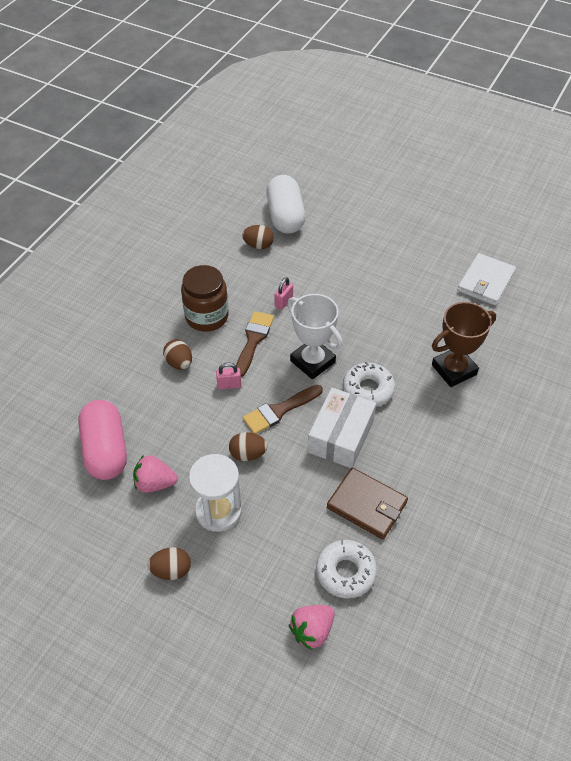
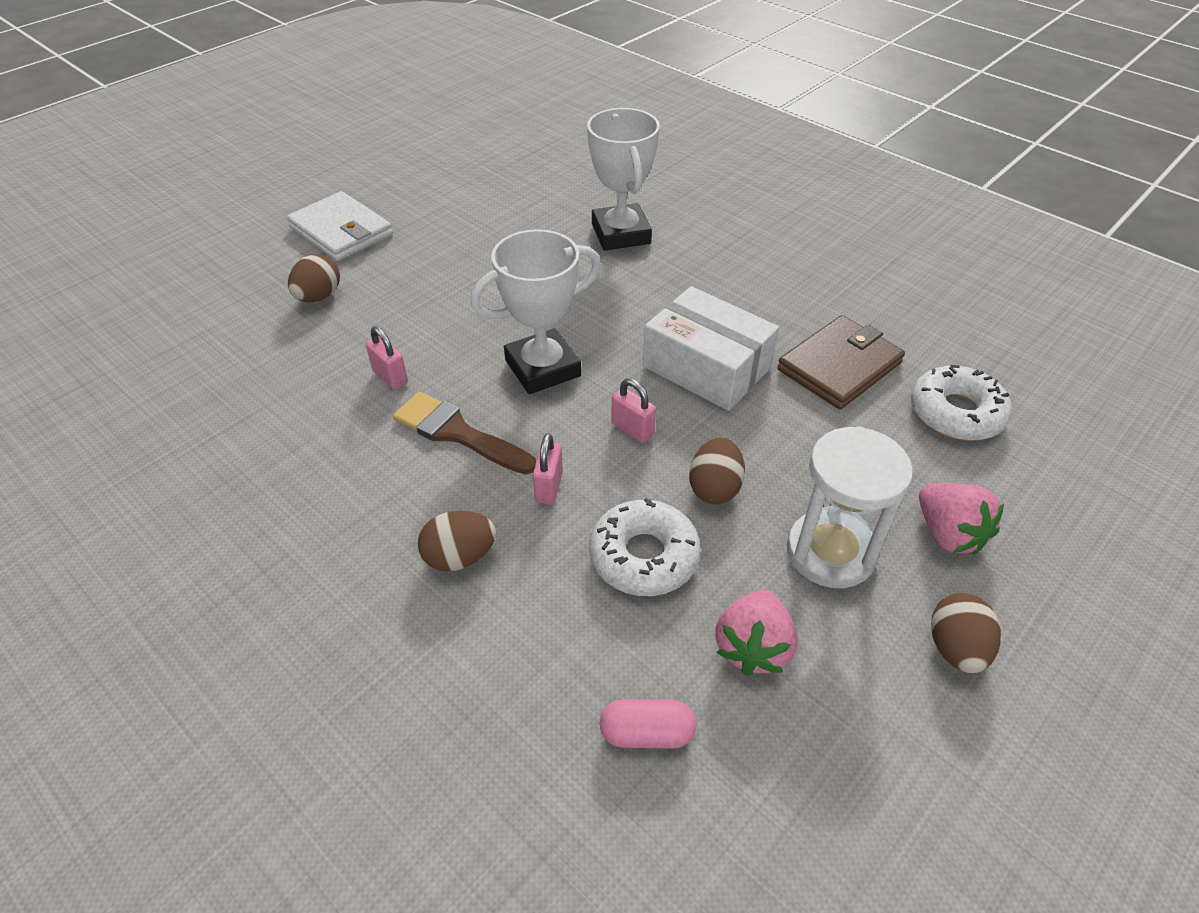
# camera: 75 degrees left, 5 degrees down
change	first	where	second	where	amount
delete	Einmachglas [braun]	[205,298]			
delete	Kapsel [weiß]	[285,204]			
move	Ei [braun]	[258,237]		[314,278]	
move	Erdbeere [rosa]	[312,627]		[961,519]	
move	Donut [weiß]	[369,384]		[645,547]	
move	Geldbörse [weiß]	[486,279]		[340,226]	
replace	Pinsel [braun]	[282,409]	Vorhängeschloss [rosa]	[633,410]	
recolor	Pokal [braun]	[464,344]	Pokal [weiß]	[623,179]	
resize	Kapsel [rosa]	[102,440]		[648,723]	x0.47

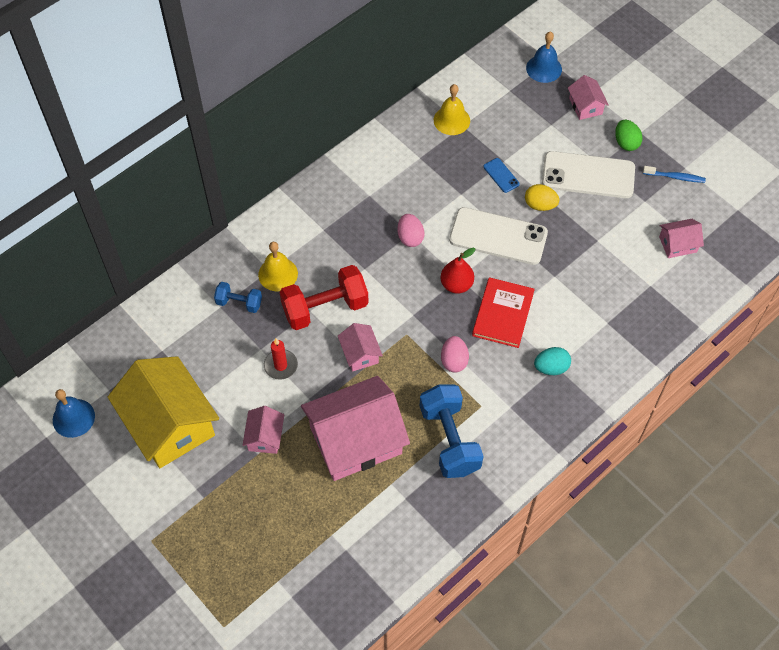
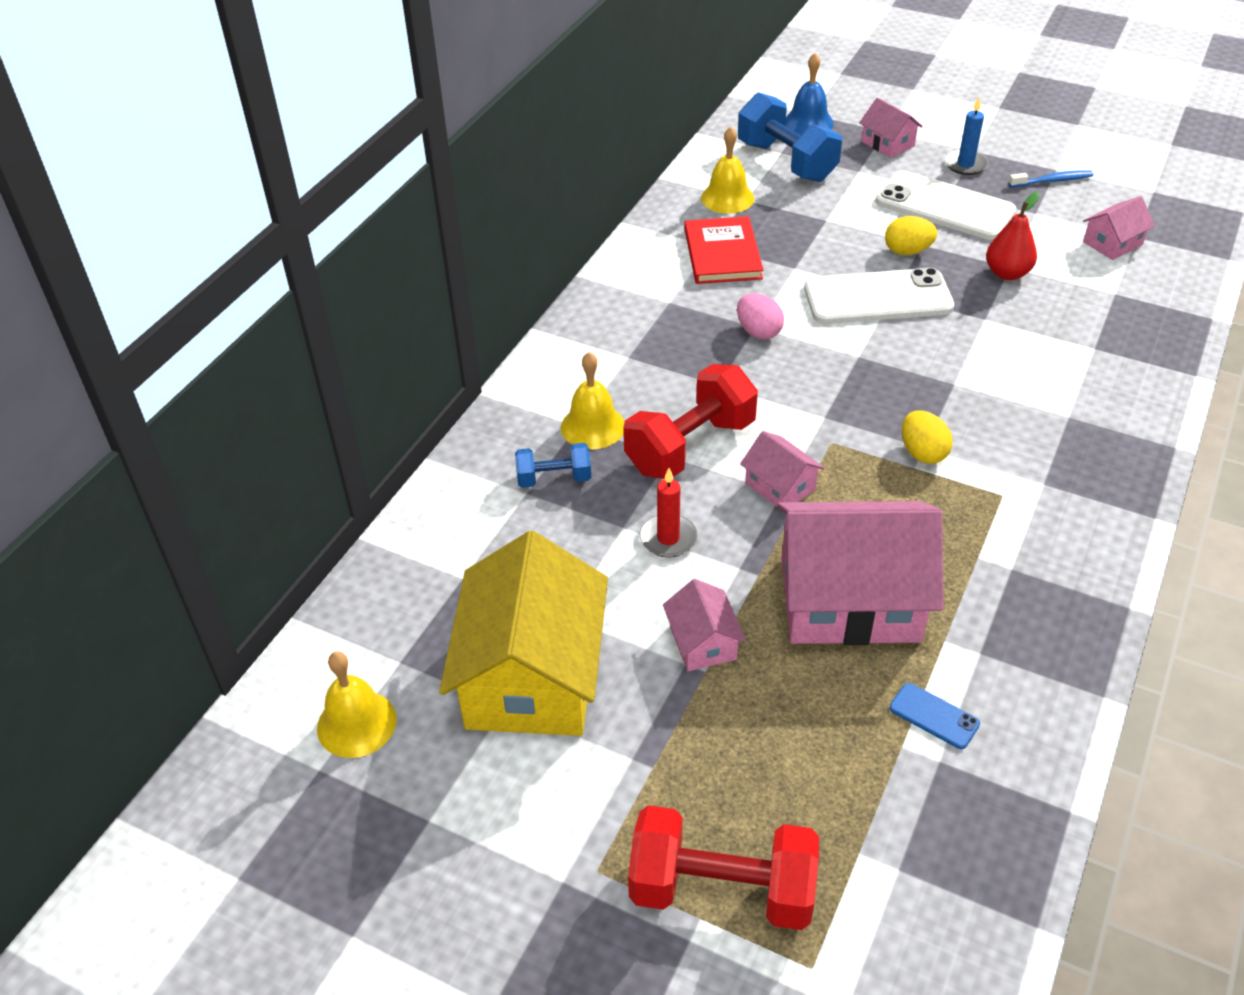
# camera: 20 degrees left, 15 degrees down
change	first	where	second	where	amount
delete	Ei [türkis]	[552,361]			
insert			Hantel [rot]	[723,867]	
move	Hantel [blau]	[452,431]		[790,137]	
move	Birne [rot]	[458,270]		[1012,236]	
move	Buch [rot]	[503,312]		[724,250]	
move	Handy [blau]	[501,175]		[935,716]	
replace	Ei [grün]	[629,135]	Kerze [blau]	[966,136]	
recolor	Glocke [blau]	[74,413]	Glocke [gelb]	[357,704]	
recolor	Ei [rosa]	[455,354]	Ei [gelb]	[927,437]	
rotate	Haus [gelb]	[163,412]		[523,633]	60 degrees clockwise
rotate	Haus [rosa]	[355,428]		[860,573]	45 degrees clockwise
rotate	Handy [weiß]	[588,174]		[946,205]	45 degrees clockwise

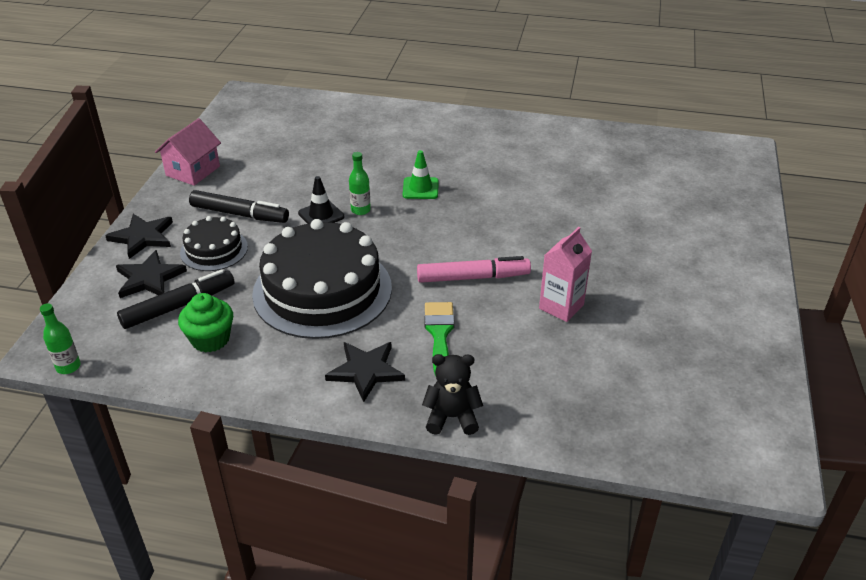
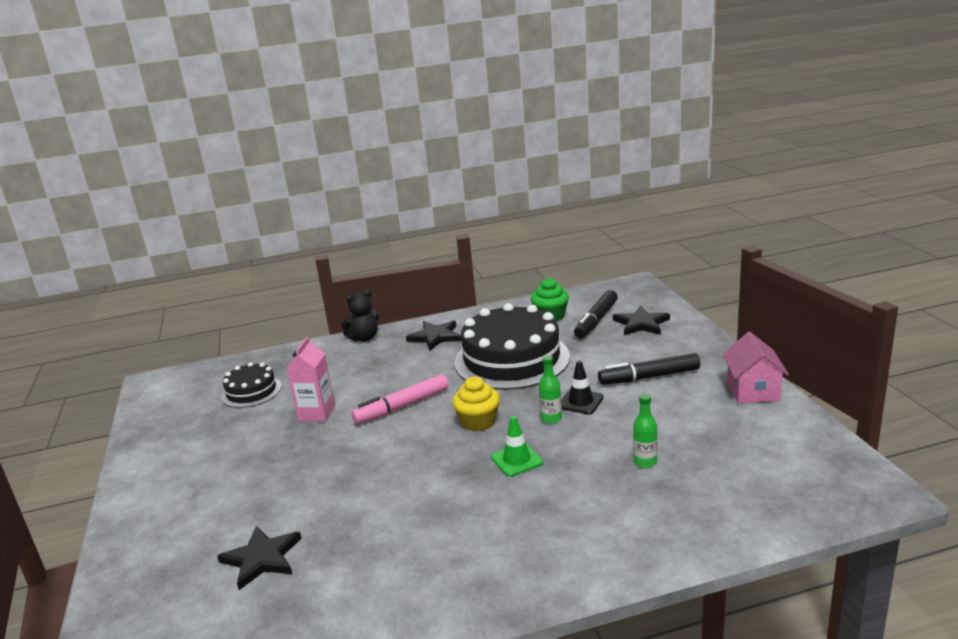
# camera: 155 degrees right, 15 degrees down
change	first	where	second	where	amount
delete	Pinsel [grün]	[439,339]			
insert			Muffin [gelb]	[476,404]	
move	Flasche [grün]	[60,338]		[645,431]	
move	Stern [schwarz]	[139,236]		[259,558]	
move	Kuchen [schwarz]	[214,243]		[251,385]	

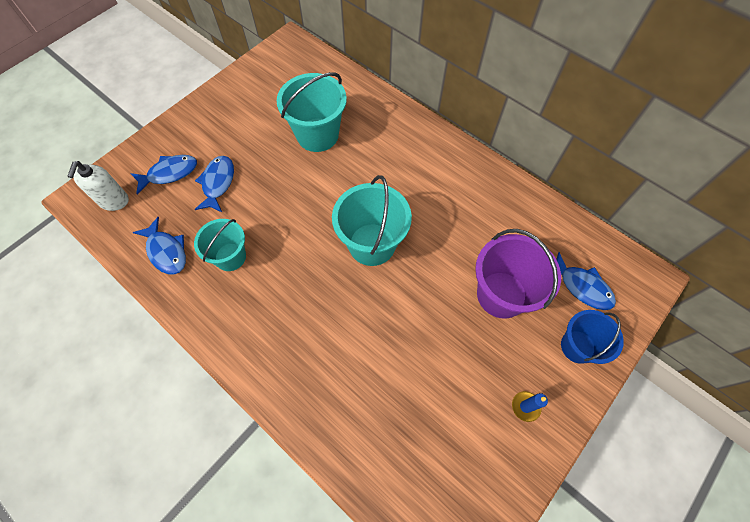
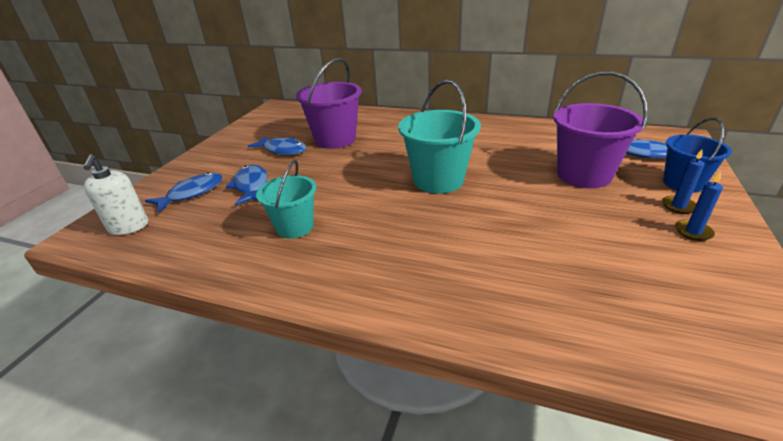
# camera: 20 degrees left, 30 degrees down
change	first	where	second	where	amount
insert			Kerze [blau]	[683,181]	
move	Fisch [blau]	[159,245]		[277,145]	
recolor	Eimer [türkis]	[312,112]	Eimer [lila]	[329,103]	

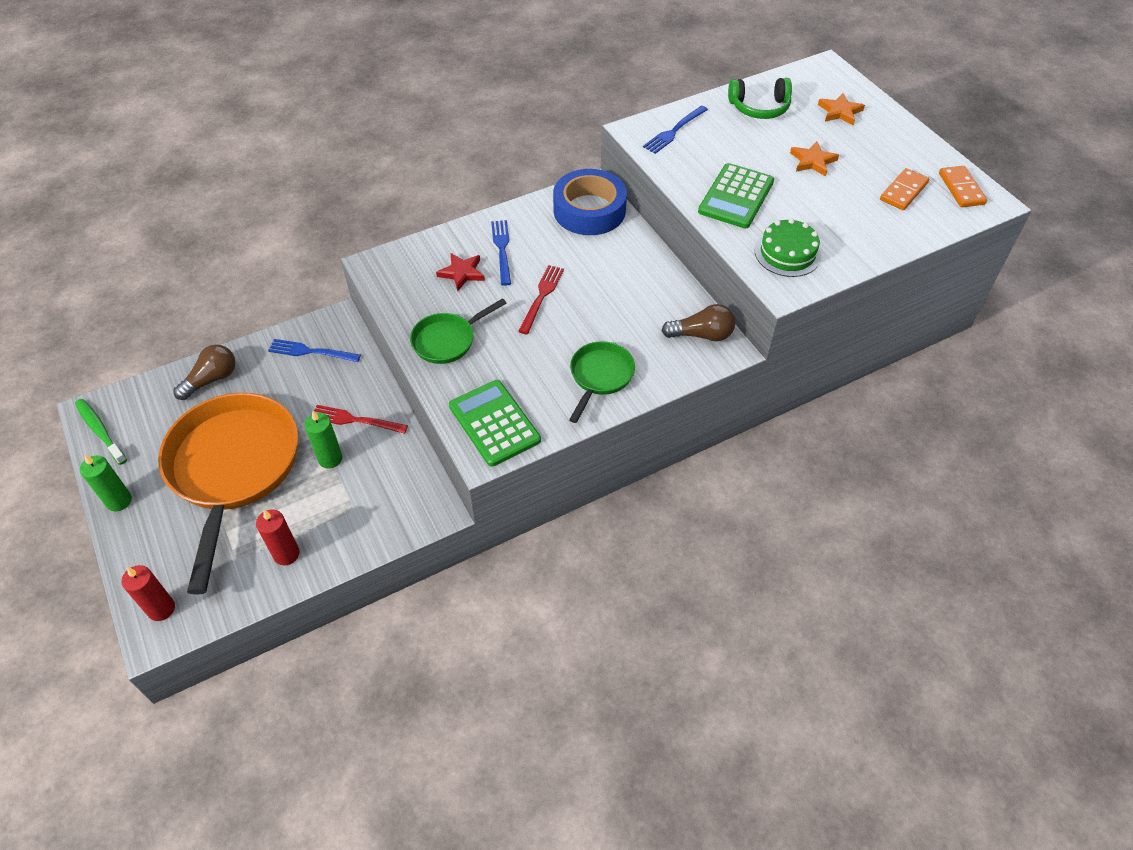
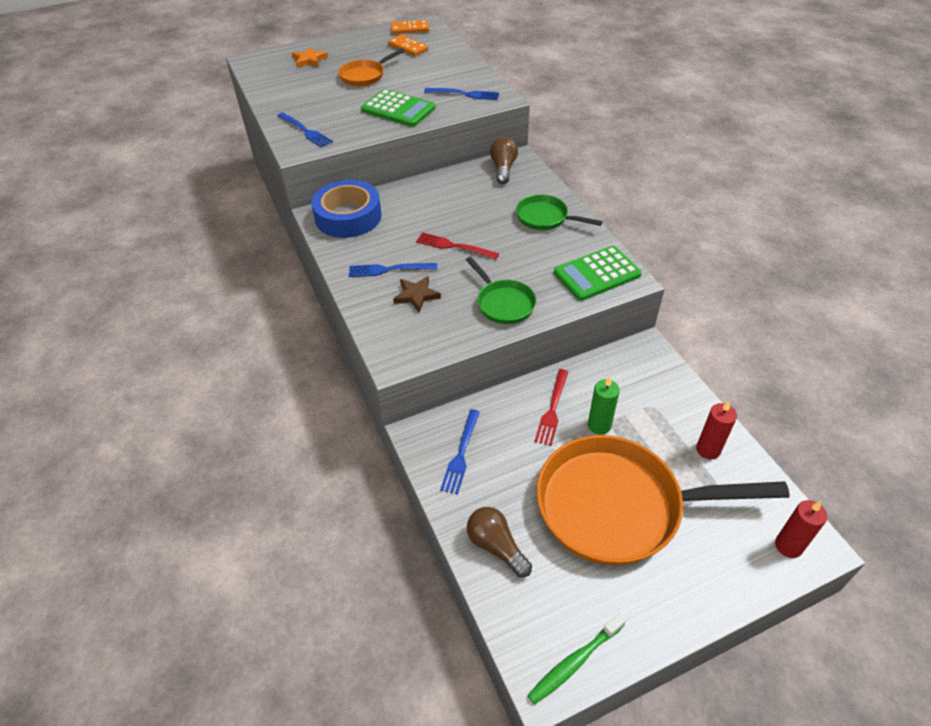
# camera: 85 degrees left, 5 degrees down
change	first	where	second	where	amount
delete	Kerze [grün]	[106,483]			
delete	Kopfhörer [grün]	[760,98]			
replace	Kuchen [grün]	[788,247]	Gabel [blau]	[461,94]	
replace	Stern [orange]	[814,158]	Pfanne [orange]	[371,67]	
recolor	Stern [rot]	[460,272]	Stern [braun]	[417,294]	

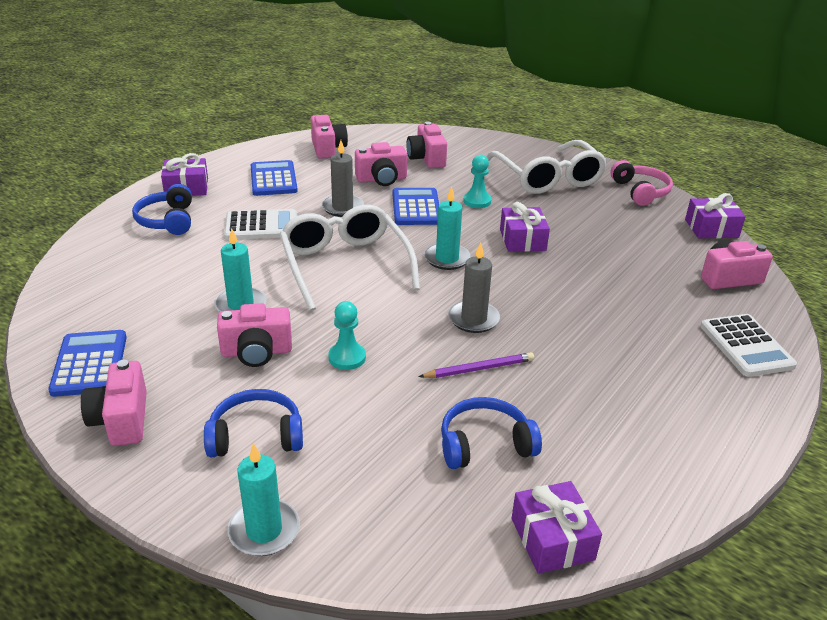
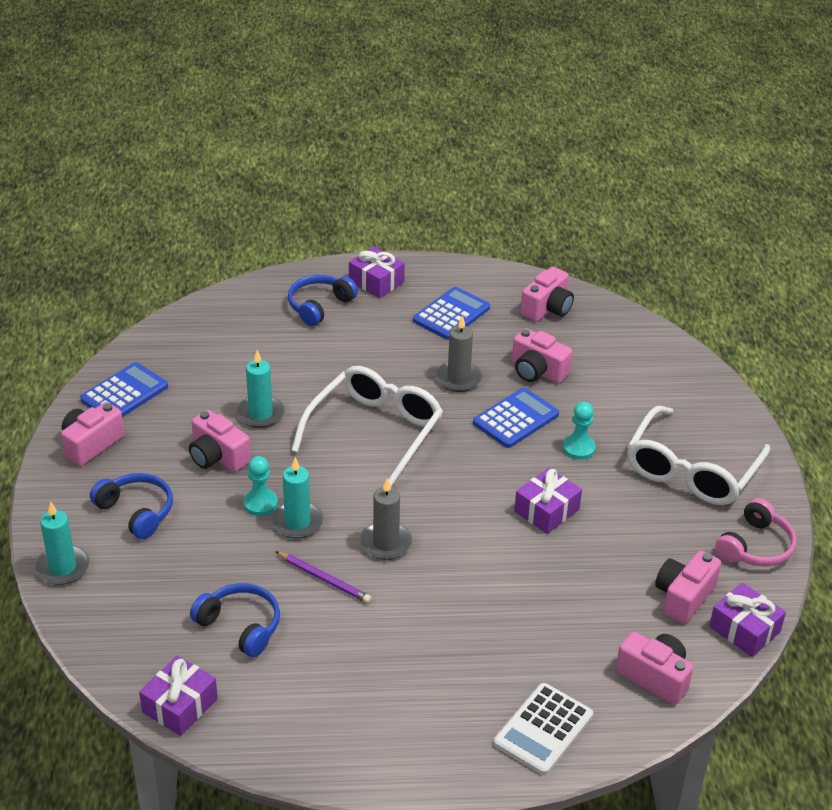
# camera: 50 degrees right, 5 degrees up
change	first	where	second	where	amount
delete	Taschenrechner [weiß]	[260,224]			
move	Kamera [rosa]	[426,145]		[688,587]	
move	Kerze [türkis]	[447,228]		[297,498]	

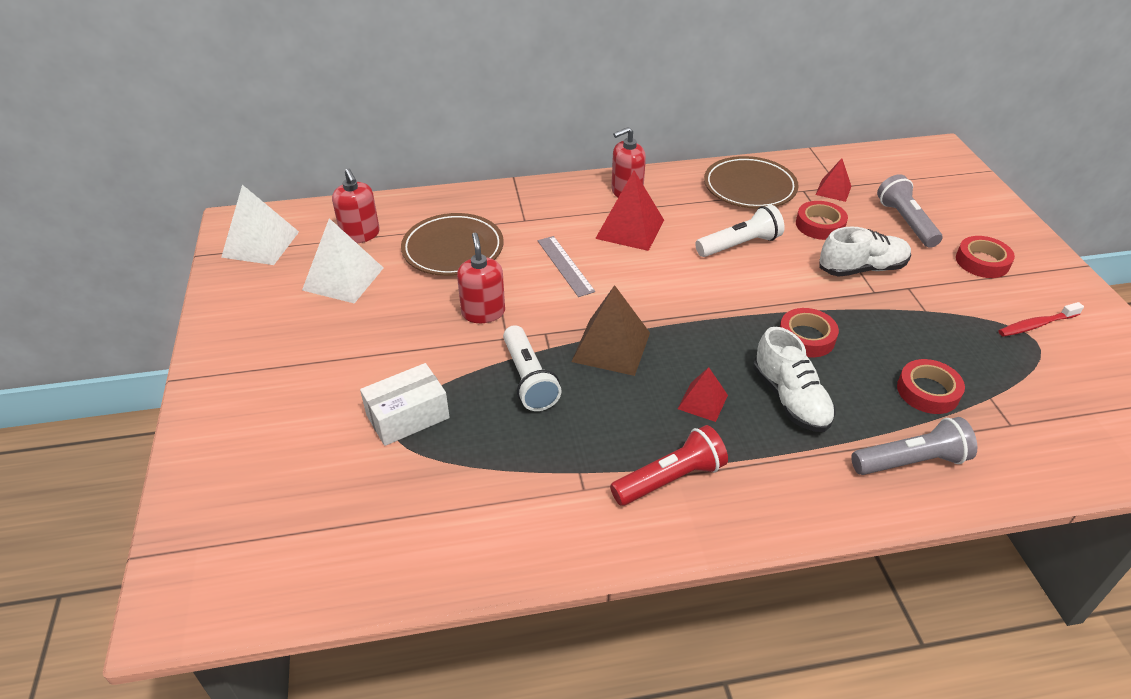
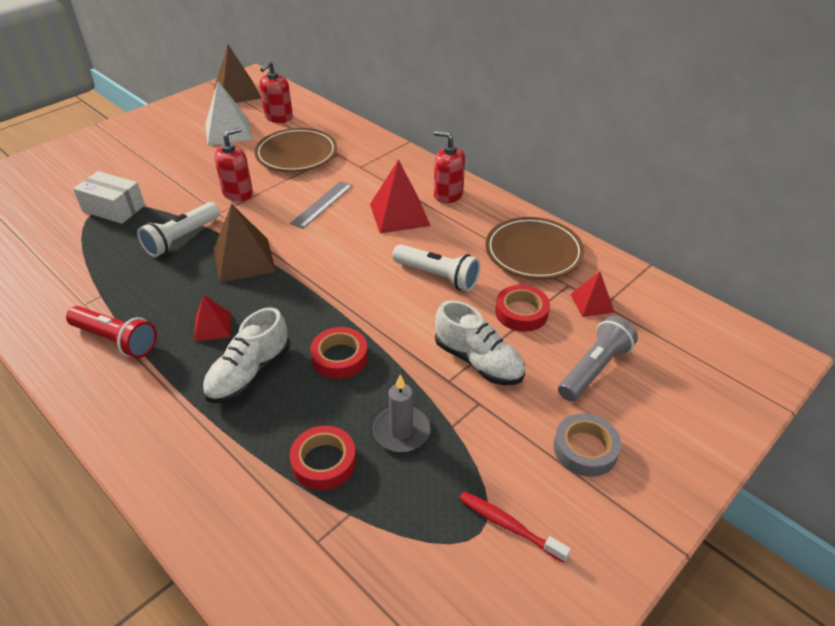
# camera: 55 degrees right, 0 degrees up
change	first	where	second	where	amount
delete	Taschenlampe [grau]	[914,446]			
insert			Kerze [grau]	[401,413]	
recolor	Pyramide [weiß]	[260,225]	Pyramide [braun]	[237,74]	
recolor	Klebeband [rot]	[985,257]	Klebeband [grau]	[587,445]	

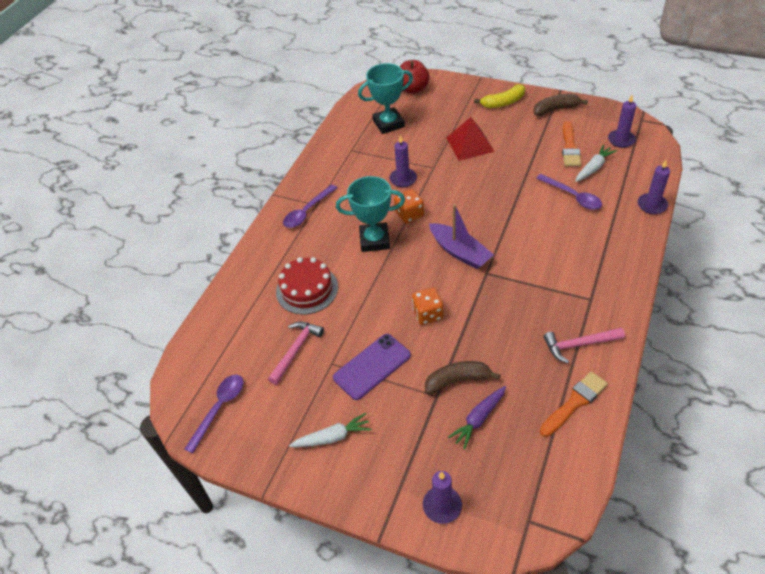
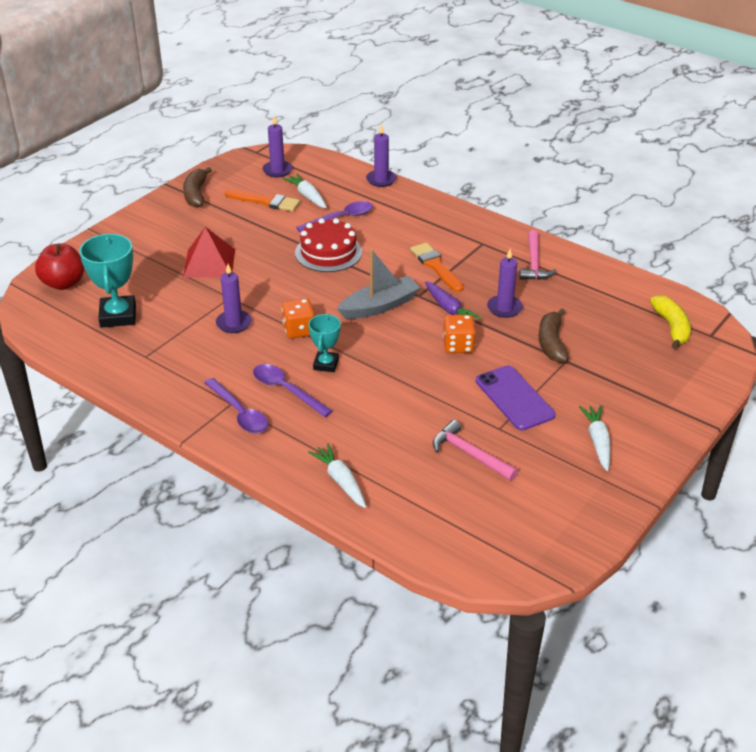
# camera: 80 degrees left, 10 degrees down
change	first	where	second	where	amount
insert			Karotte [weiß]	[337,475]	
move	Löffel [lila]	[213,413]		[293,390]	
move	Kuchen [rot]	[307,285]		[328,245]	
move	Kerze [lila]	[442,497]		[505,283]	
move	Karotte [lila]	[477,418]		[453,300]	
move	Banane [gelb]	[499,96]		[670,322]	
move	Pinsel [orange]	[574,404]		[437,267]	
recolor	Boot [lila]	[461,236]	Boot [grau]	[379,284]	
resize	Pokal [türkis]	[370,214]		[324,343]	x0.60

